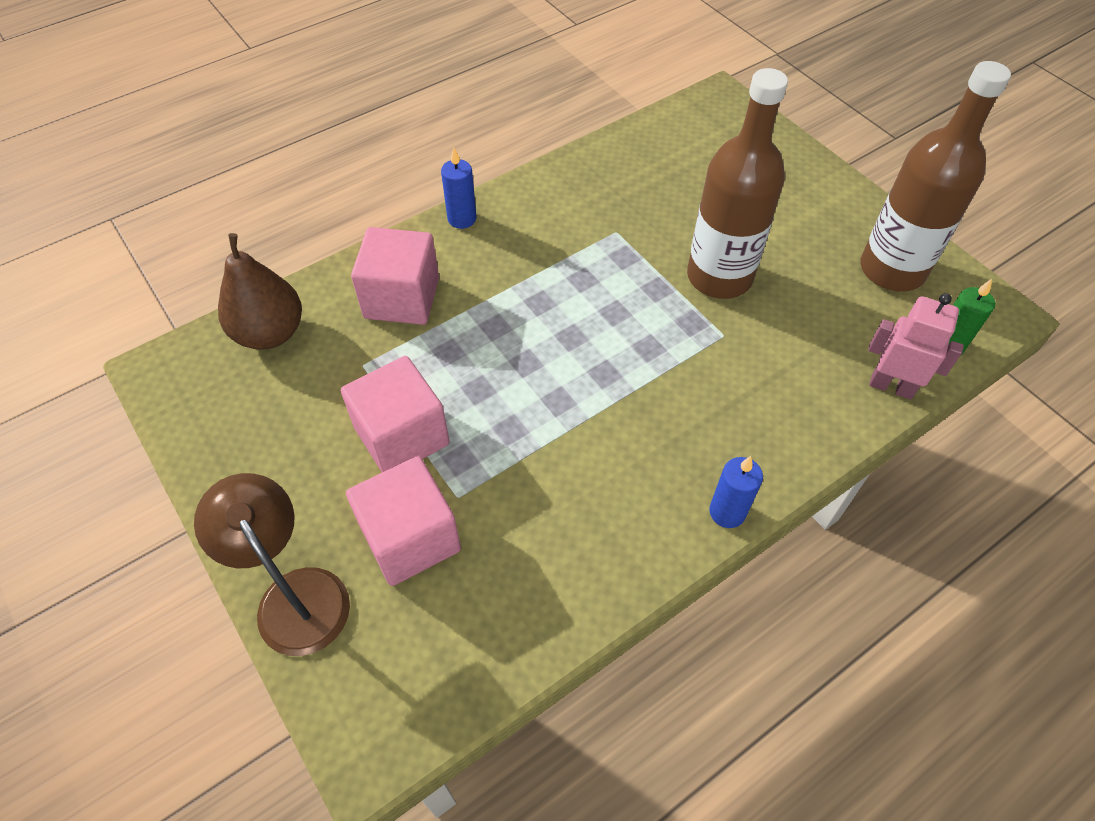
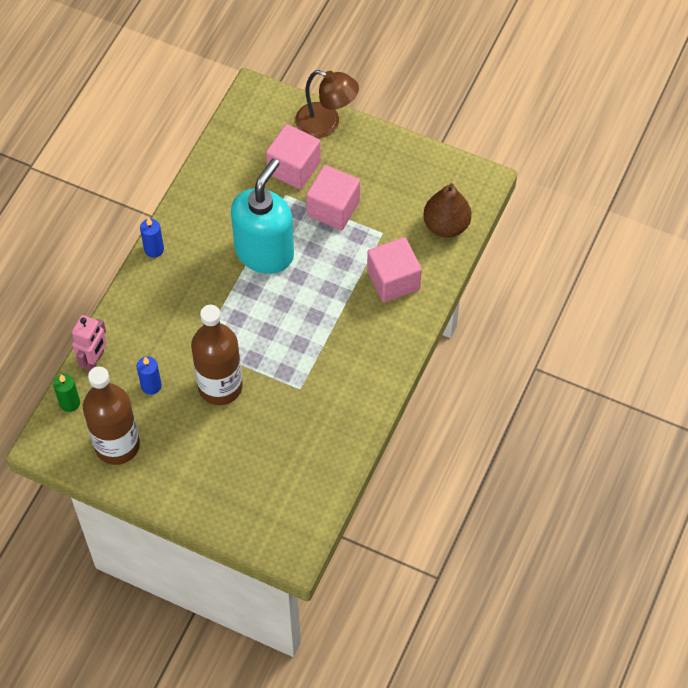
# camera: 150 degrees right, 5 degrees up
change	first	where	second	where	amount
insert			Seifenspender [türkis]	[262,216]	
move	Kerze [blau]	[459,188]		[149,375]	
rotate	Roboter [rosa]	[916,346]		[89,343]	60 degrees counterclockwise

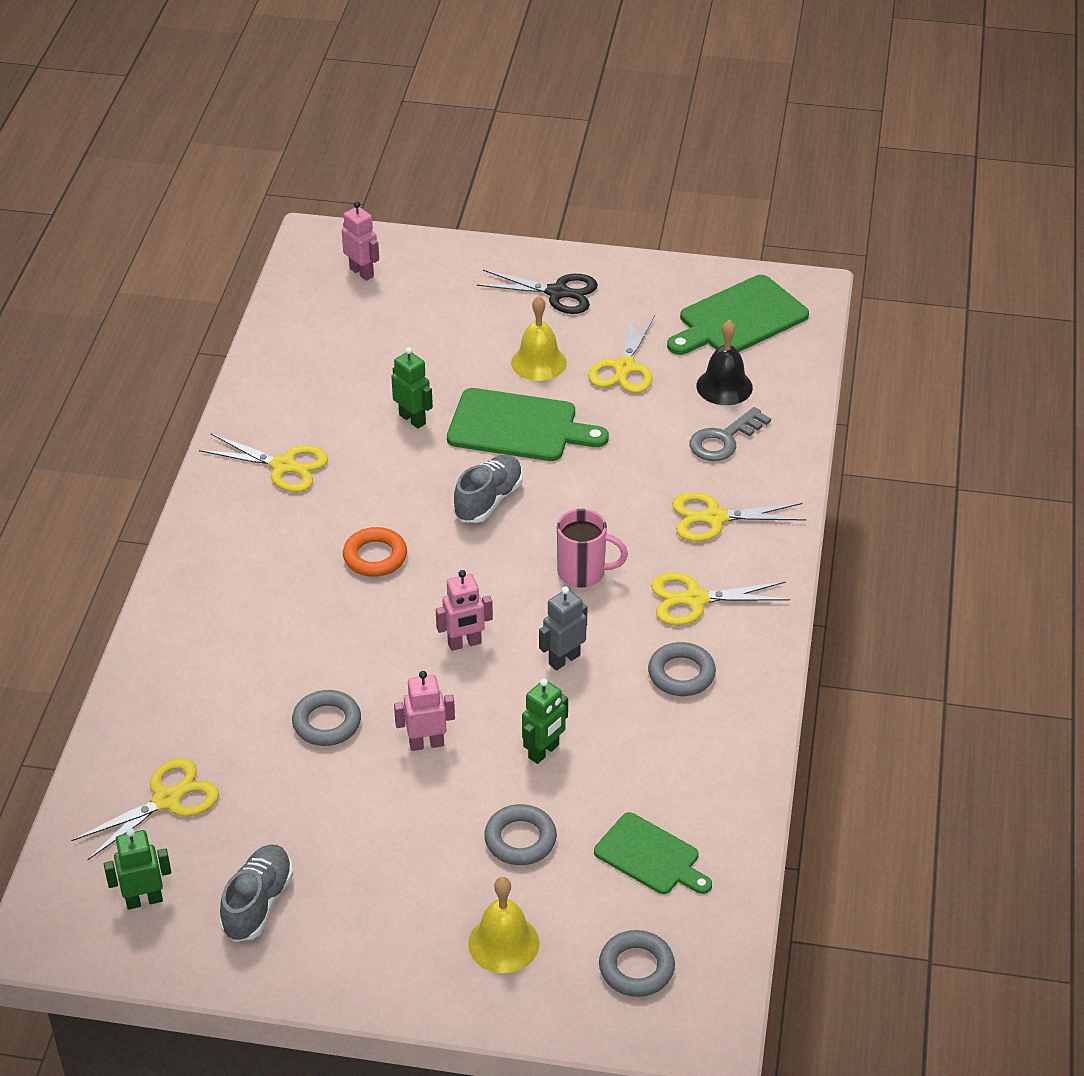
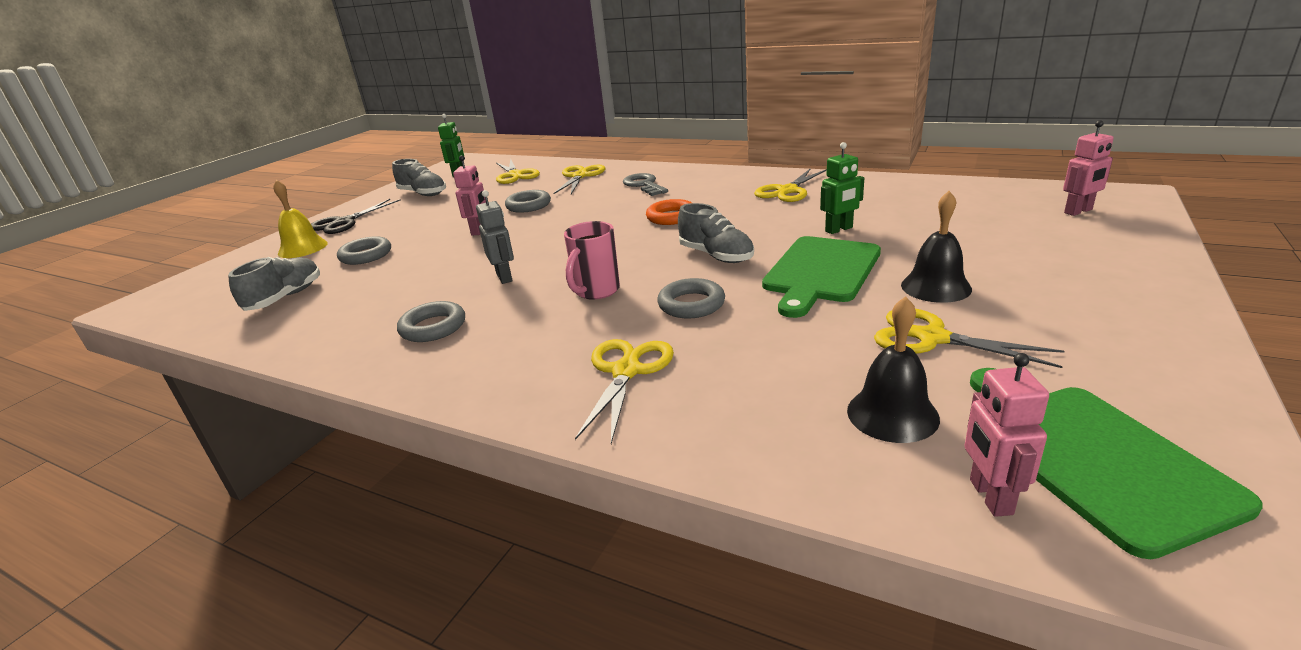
# camera: 110 degrees right, 15 degrees down
change	first	where	second	where	amount
delete	Roboter [grün]	[545,721]			
move	Roboter [rosa]	[464,610]		[1007,435]	
move	Schere [schwarz]	[537,292]		[356,216]	
move	Ring [grau]	[637,963]		[691,298]	
move	Schere [gelb]	[720,599]		[579,179]	
move	Schlüssel [grau]	[730,434]		[645,184]	
replace	Schneidebrett [grün]	[653,853]	Schuh [grau]	[274,284]	
recolor	Glocke [gelb]	[539,338]	Glocke [schwarz]	[936,247]	

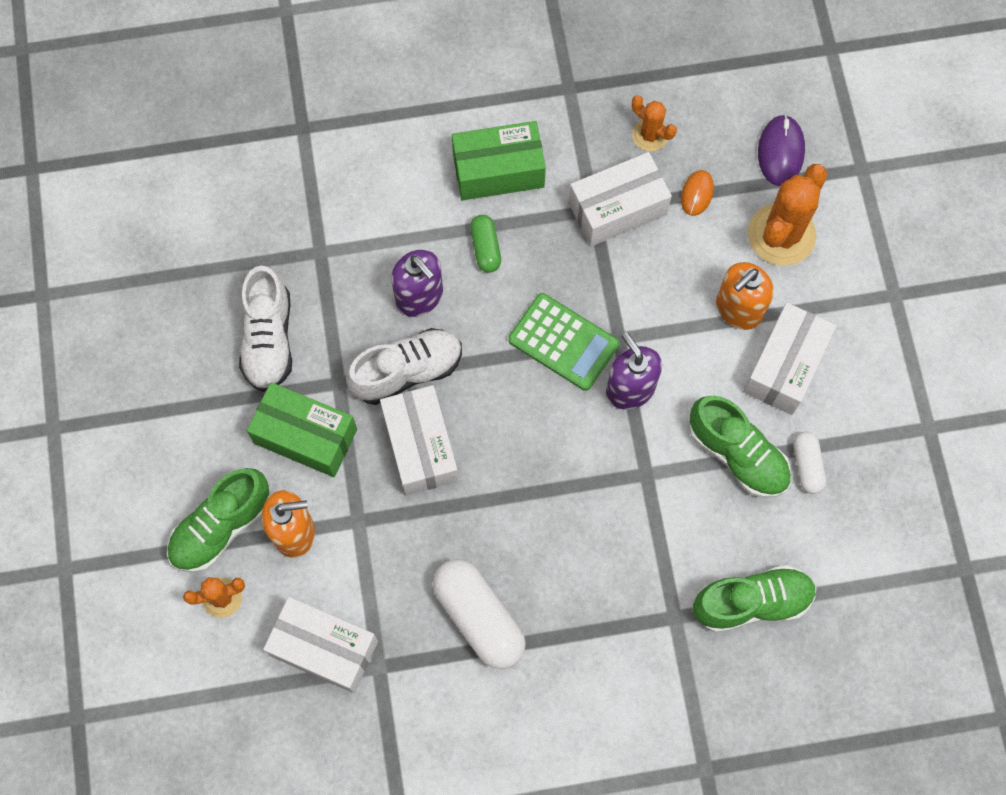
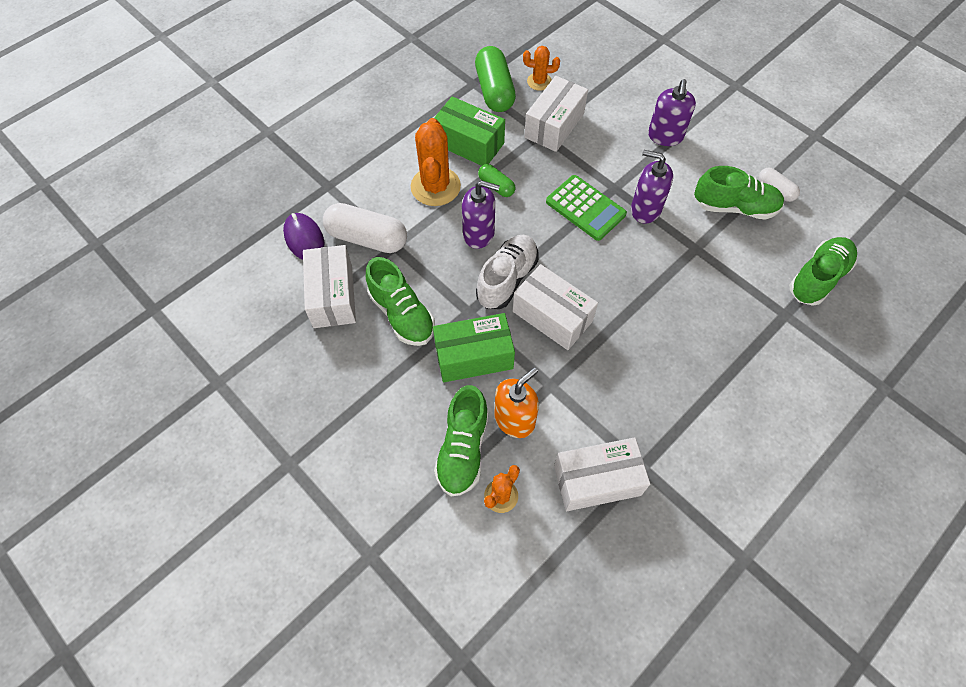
# camera: 35 degrees left, 10 degrees down
change	first	where	second	where	amount
delete	Computermaus [orange]	[697,193]			
insert			Kapsel [grün]	[495,79]	
move	Kapsel [weiß]	[479,614]		[365,228]	
move	Schachtel [weiß]	[790,359]		[329,286]	
move	Kaktus [orange]	[787,215]		[436,162]	
move	Computermaus [lila]	[781,150]		[303,236]	
recolor	Schuh [weiß]	[265,329]	Schuh [grün]	[400,301]	
recolor	Seifenspender [orange]	[745,296]	Seifenspender [lila]	[672,112]	
rotate	Schachtel [grün]	[499,160]		[469,131]	75 degrees clockwise
rotate	Taschenrechner [grün]	[563,342]		[586,208]	45 degrees clockwise

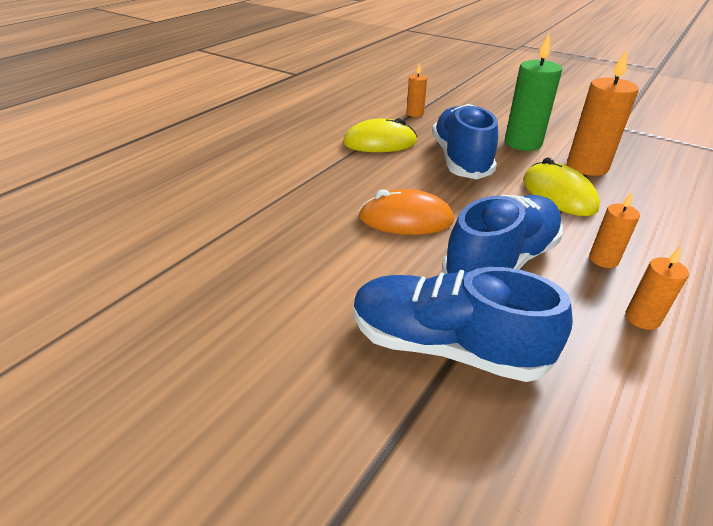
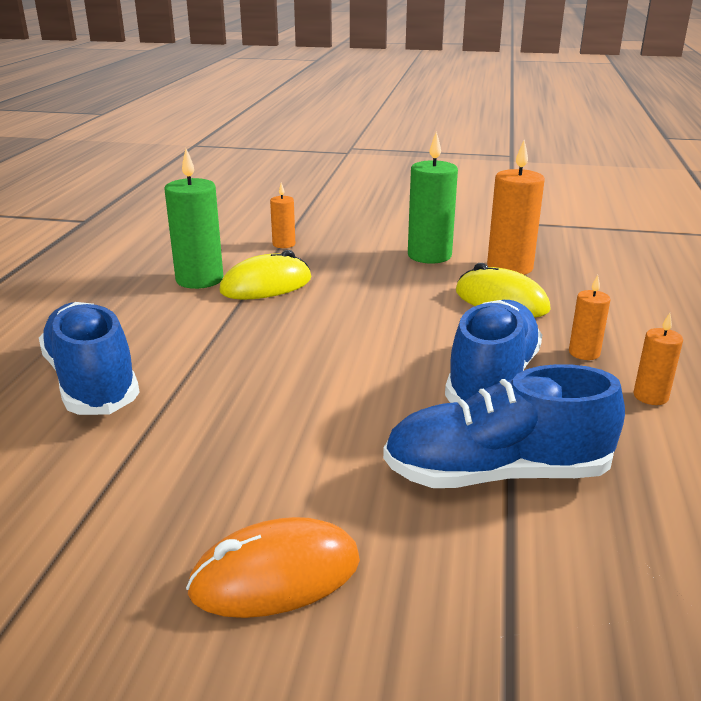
# camera: 25 degrees left, 10 degrees down
change	first	where	second	where	amount
insert			Kerze [grün]	[194,219]	
move	Computermaus [orange]	[406,212]		[273,567]	
move	Schuh [blau]	[465,141]		[89,358]	

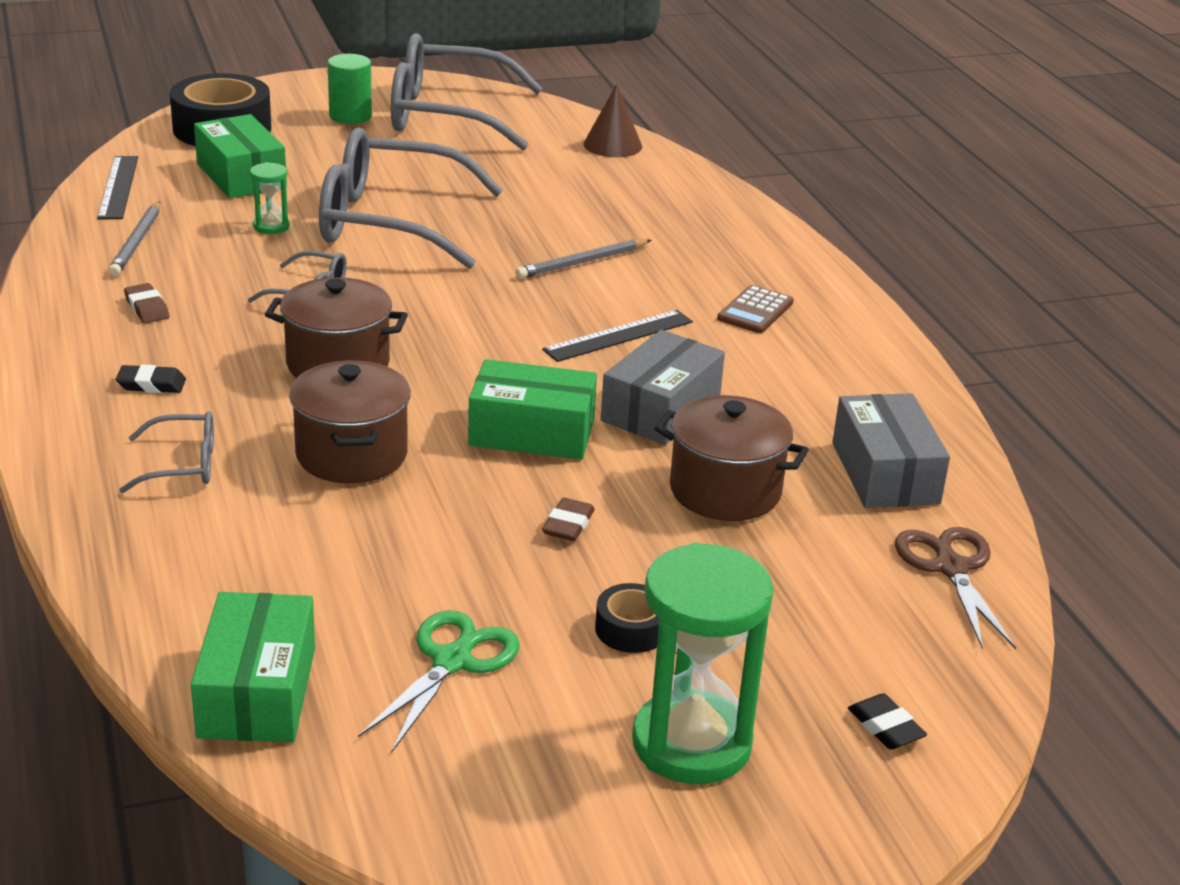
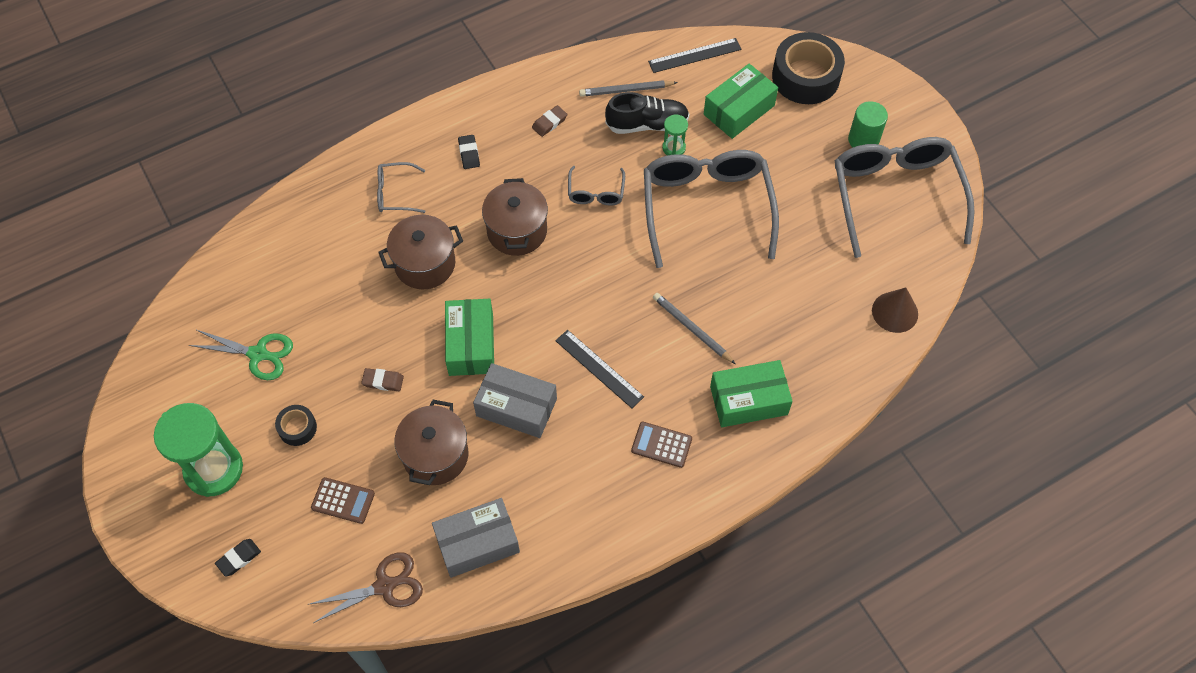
# camera: 80 degrees right, 30 degrees up
change	first	where	second	where	amount
insert			Taschenrechner [braun]	[343,500]	
insert			Schuh [schwarz]	[647,113]	
move	Schachtel [grün]	[253,667]		[751,393]	
rotate	Brille [grau]	[166,452]		[401,187]	105 degrees clockwise

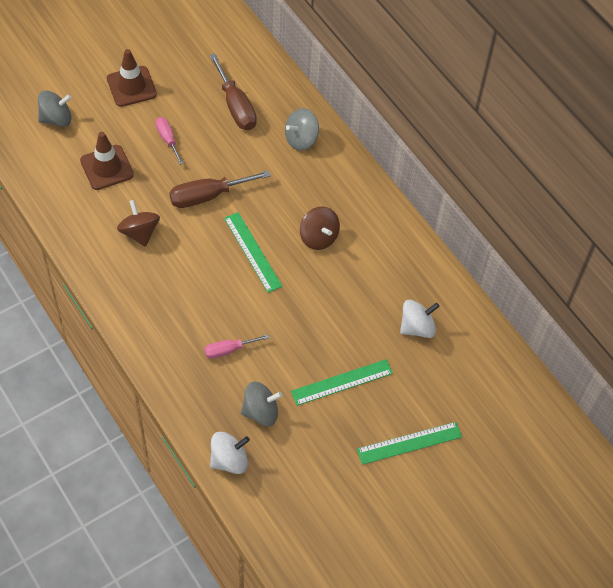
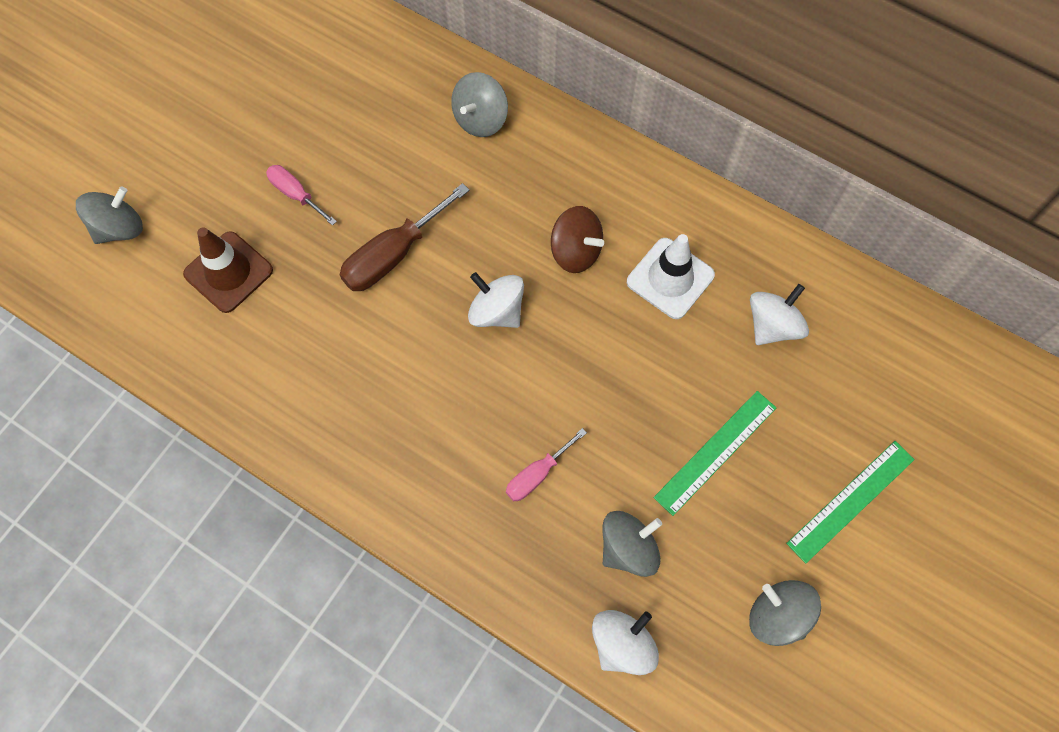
# camera: 20 degrees left, 10 degrees up
change	first	where	second	where	amount
delete	Leitkegel [braun]	[132,78]			
delete	Kreisel [braun]	[138,223]			
delete	Schraubenzieher [braun]	[233,92]			
insert			Leitkegel [weiß]	[671,276]	
insert			Kreisel [grau]	[785,613]	
replace	Lineal [grün]	[253,252]	Kreisel [weiß]	[496,300]	

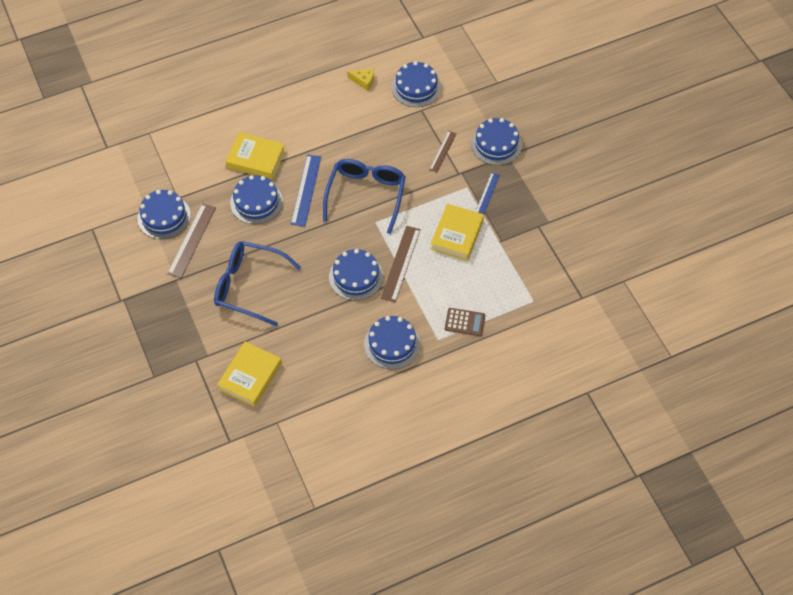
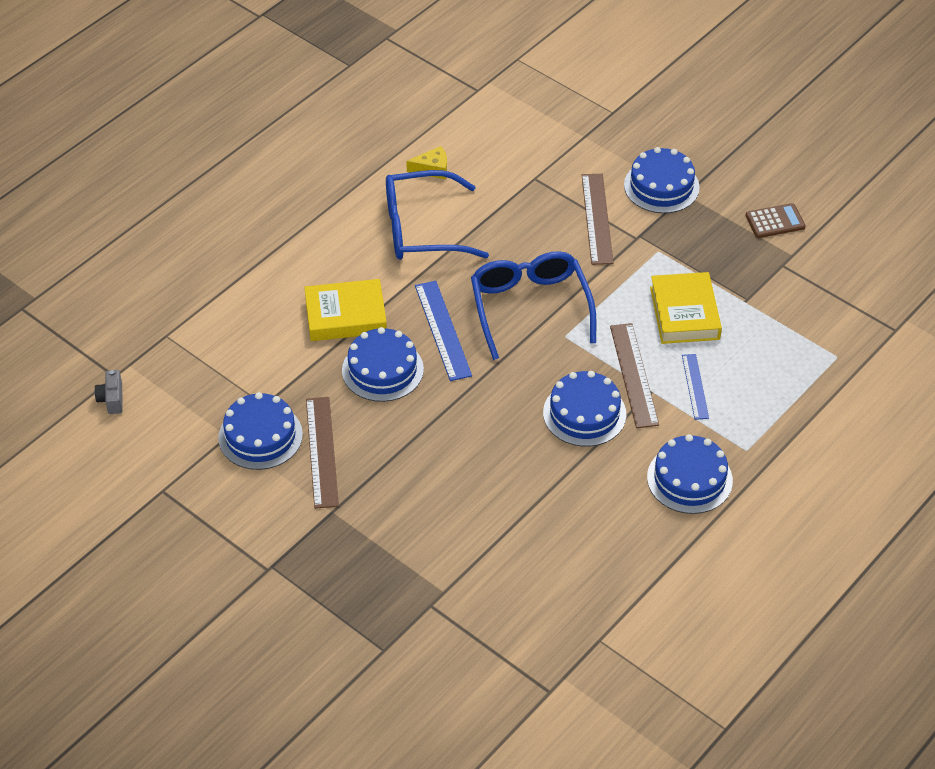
# camera: 25 degrees left, 10 degrees down
change	first	where	second	where	amount
delete	Buch [gelb]	[249,374]			
delete	Kuchen [blau]	[416,84]			
insert			Kamera [grau]	[108,392]	
move	Brille [blau]	[257,283]		[437,215]	
move	Taschenrechner [braun]	[465,322]		[775,220]	
move	Lineal [blau]	[487,193]		[695,387]	
resize	Lineal [braun]	[443,152]		[597,219]	x1.61

